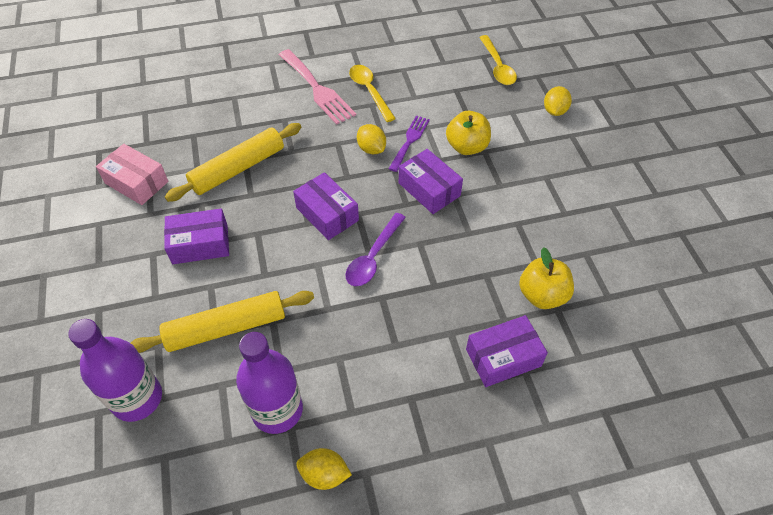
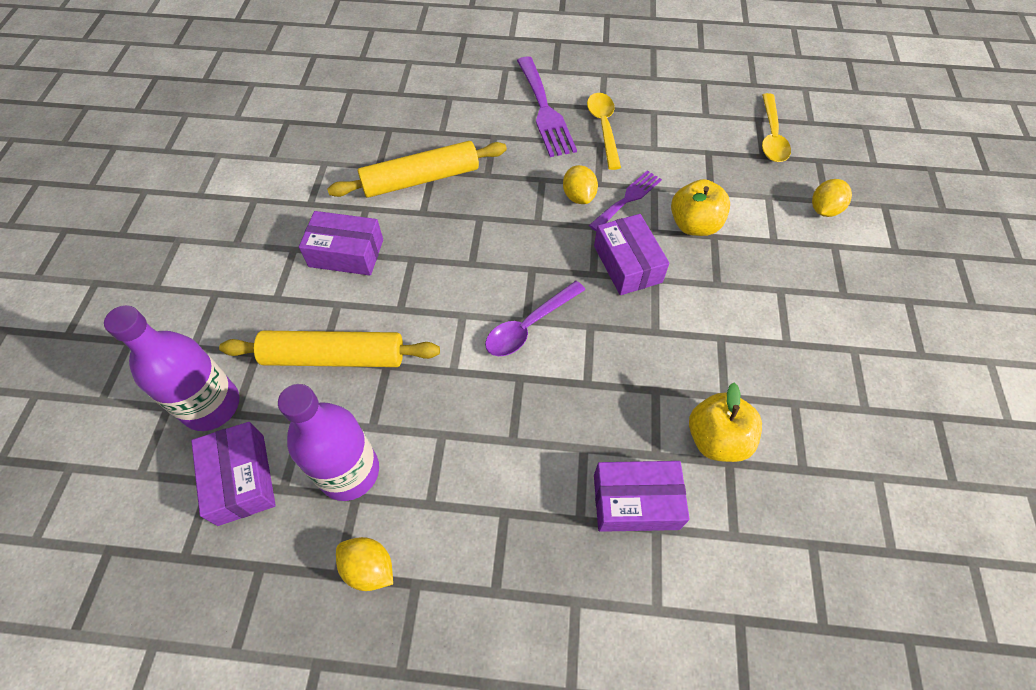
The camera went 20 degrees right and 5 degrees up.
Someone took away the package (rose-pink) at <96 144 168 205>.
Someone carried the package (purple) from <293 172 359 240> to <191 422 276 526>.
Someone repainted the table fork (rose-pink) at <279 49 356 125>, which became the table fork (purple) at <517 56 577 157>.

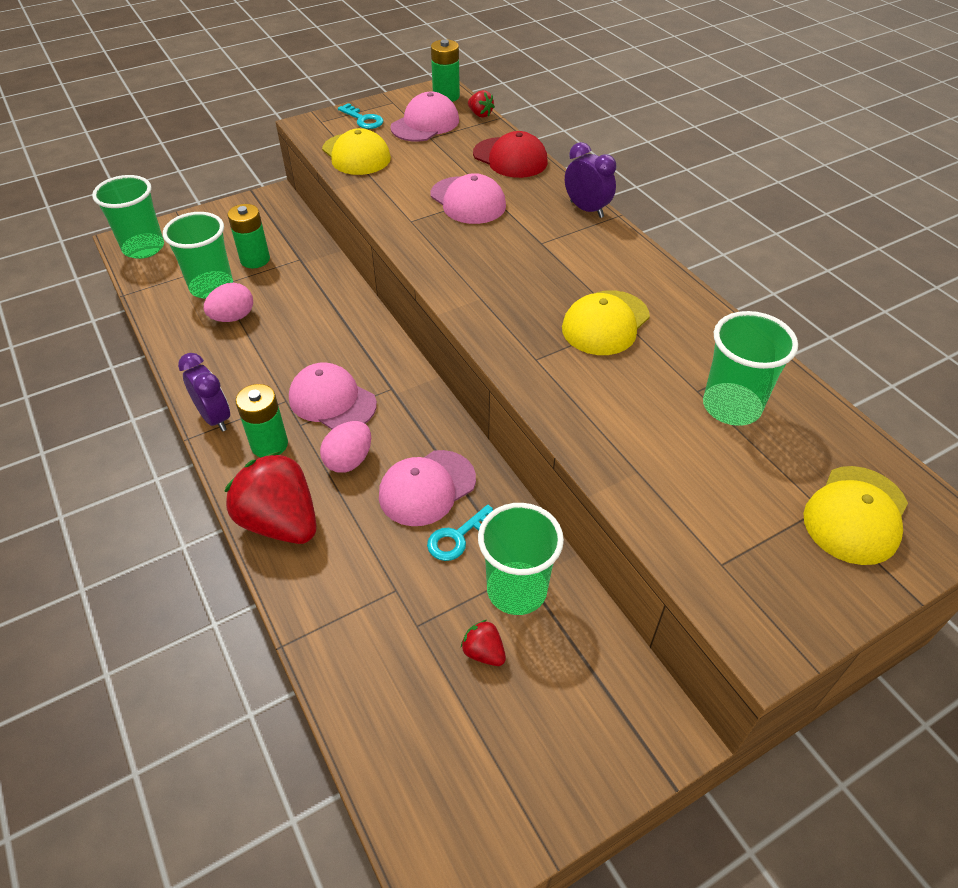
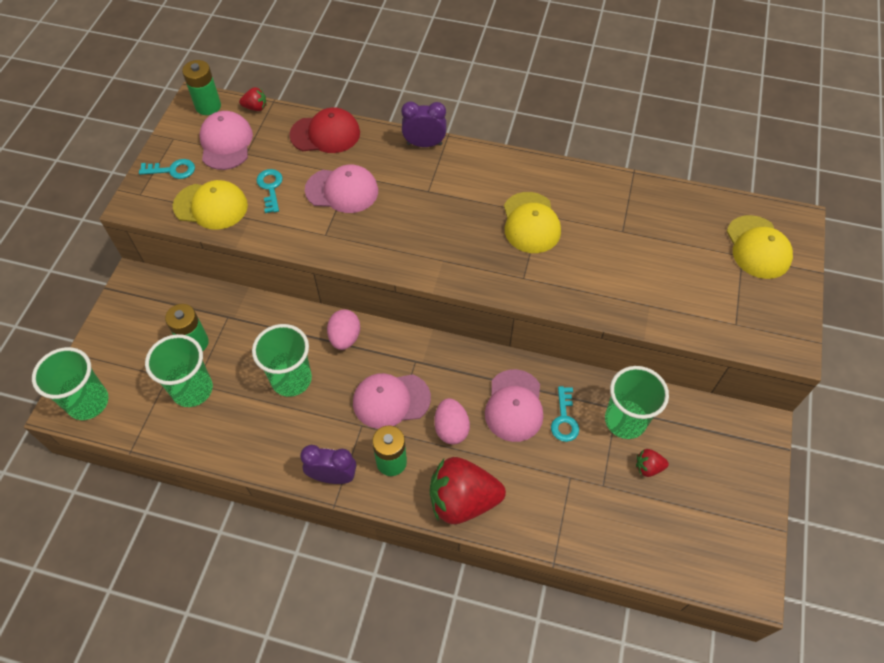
The camera went 45 degrees left and 10 degrees up.
Someone put down the key (teal) at <256 169 283 213>.
Someone carried the toy egg (rose-pink) from <204 283 253 322> to <327 309 360 350>.
Someone carried the cup (emerald) from <703 311 798 426> to <252 324 312 397>.

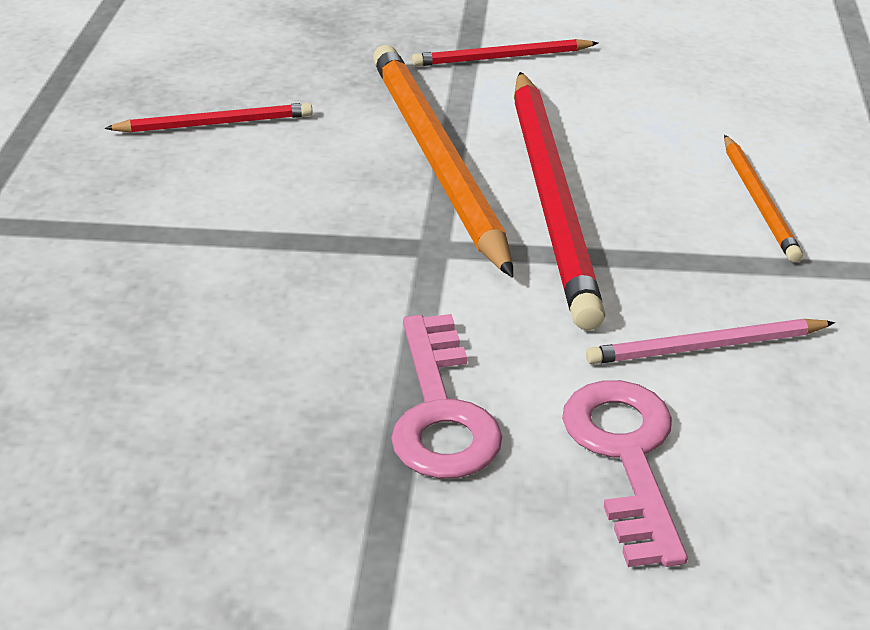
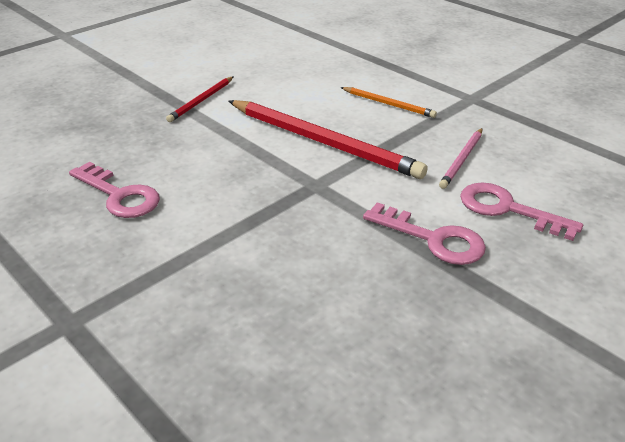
The camera went 50 degrees left and 0 degrees up.
Someone took away the lead pencil (orange) at <373 45 513 278>.
Someone swapped the lead pencil (scarlet) at <104 103 313 133> for the key (rose-pink) at <69 162 160 218>.

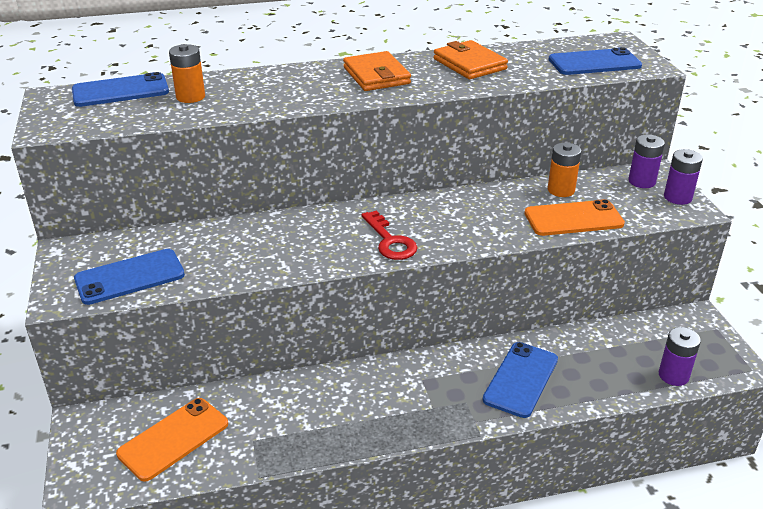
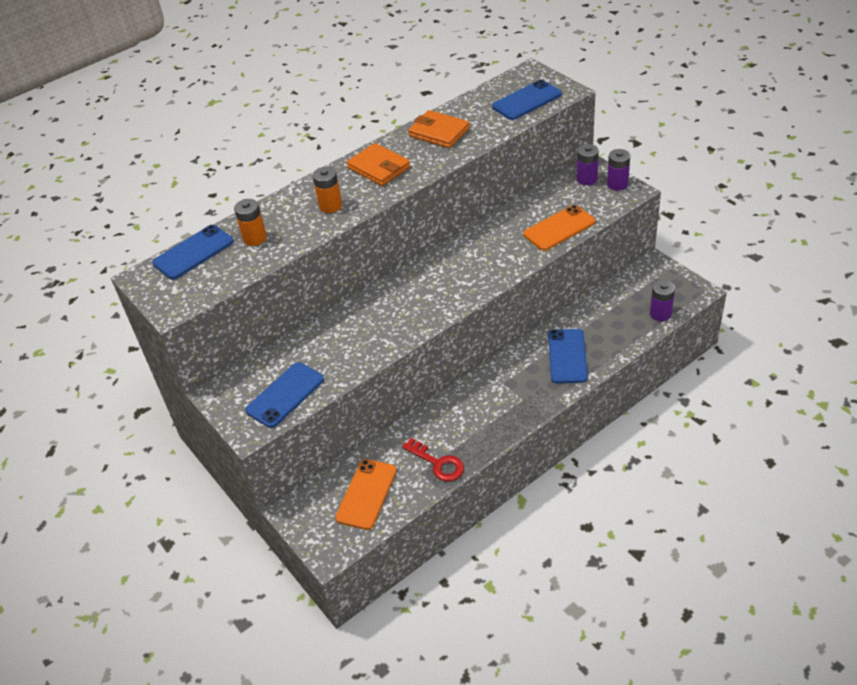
The camera went 20 degrees left and 10 degrees up.
Someone carried the key (scarlet) from <361 210 418 260> to <402 438 464 482>.
Someone carried the AA battery (orange) from <548 143 581 197> to <313 167 342 213>.

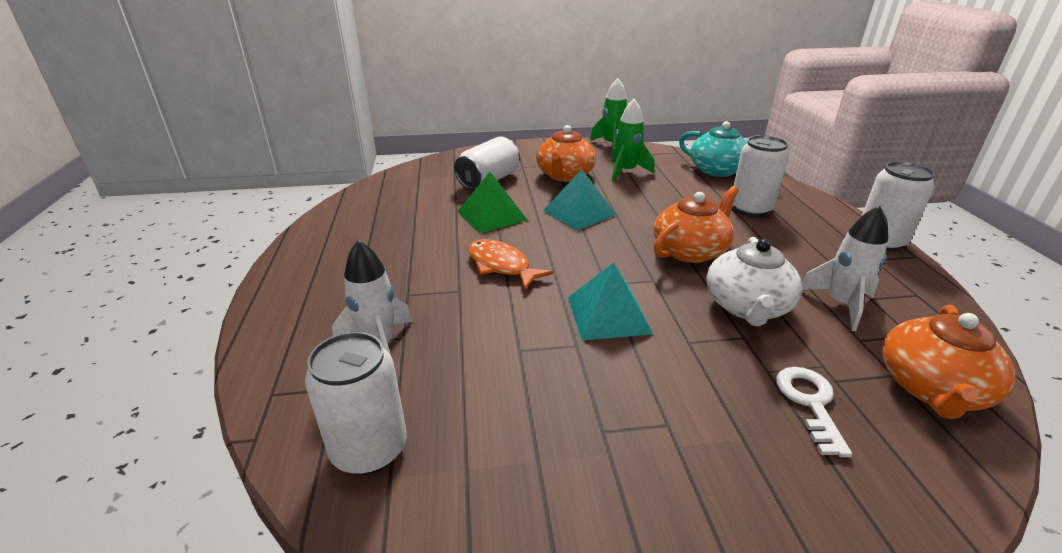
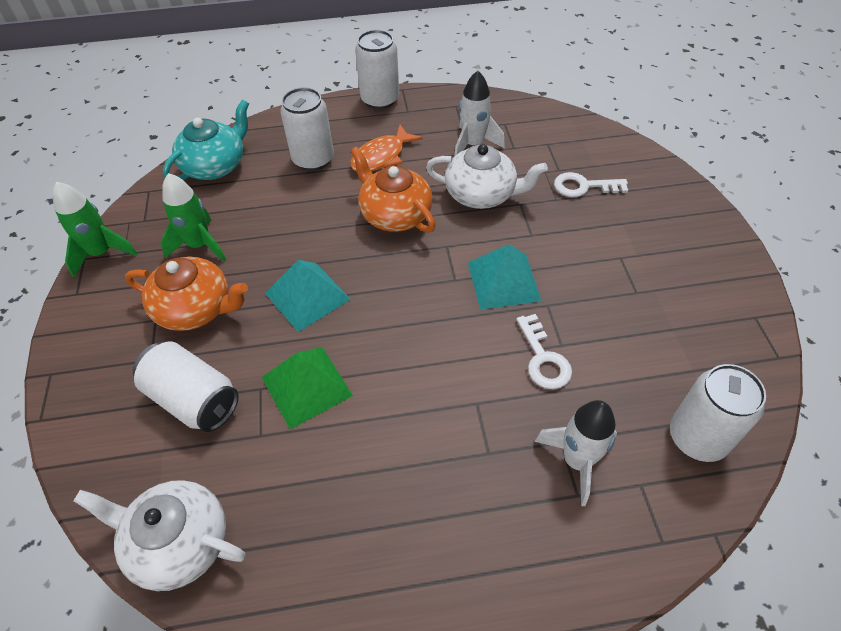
The camera went 90 degrees left and 20 degrees up.
Someone took away the teapot (orange) at <882 304 1015 419>.
Someone put down the teapot (white) at <73 480 246 591>.
Someone put down the key (white) at <516 314 572 389>.
Someone carried the toy fish (orange) from <468 239 554 290> to <350 125 423 172>.

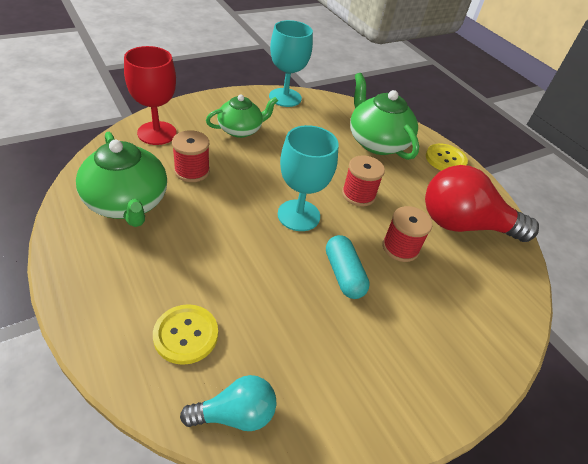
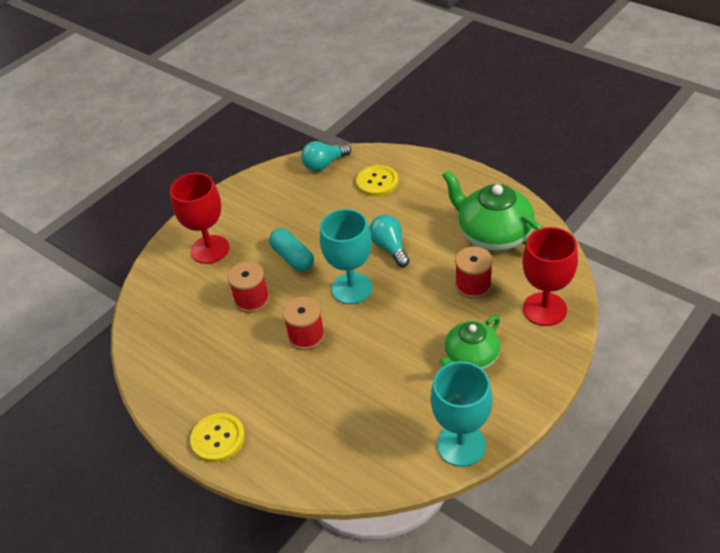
The camera went 170 degrees right and 0 degrees up.
Someone took away the teapot (emerald) at <350 73 419 160>.
Someone took away the light bulb (scarlet) at <425 165 539 242>.
Someone put down the goblet (scarlet) at <170 173 229 264>.
Someone put down the light bulb (teal) at <369 215 410 267>.

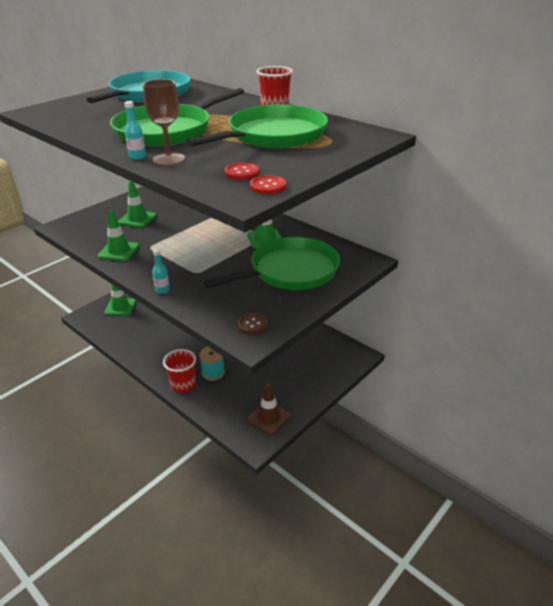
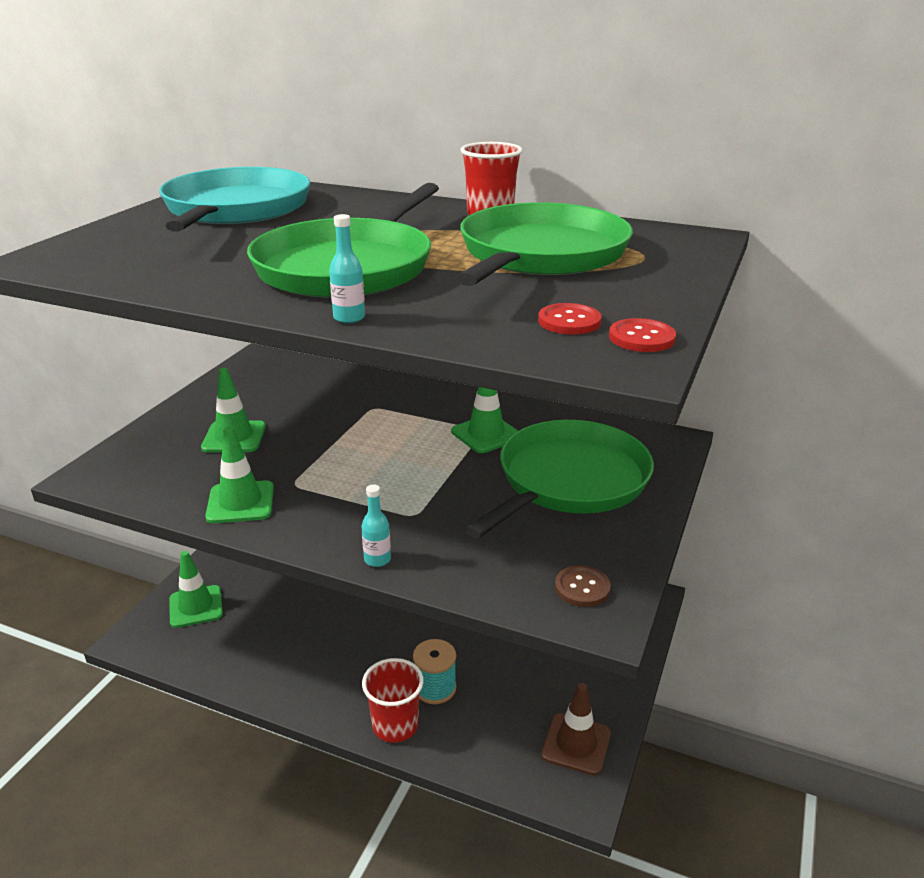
The camera went 20 degrees left and 5 degrees down.
Someone took away the goblet (dark brown) at <143 79 185 166>.

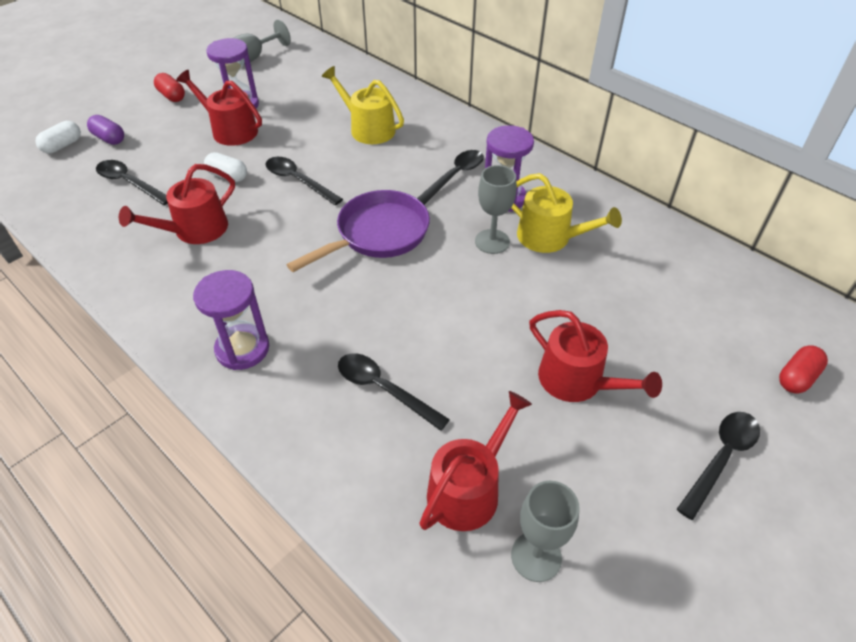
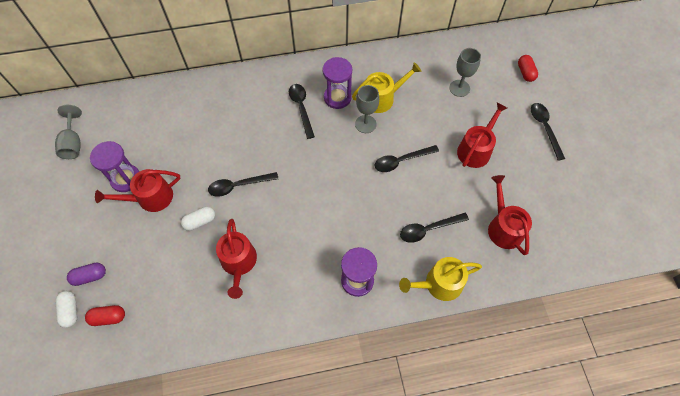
The camera went 55 degrees left and 15 degrees up.
Someone took away the skillet (purple) at <287 190 430 272>.
Someone carried the teaspoon (jet-black) from <96 160 168 205> to <375 145 439 172>.
Someone carried the pill shape (scarlet) from <154 73 185 102> to <85 305 125 326>.
Someone carried the sprinkling can (yellow) from <322 66 404 144> to <399 257 482 301>.
Someone carried the goblet (gray) from <511 481 580 582> to <449 48 481 97>.
Someone rotated the sprinkling can (scarlet) at <529 310 662 402> by 45 degrees counterclockwise.

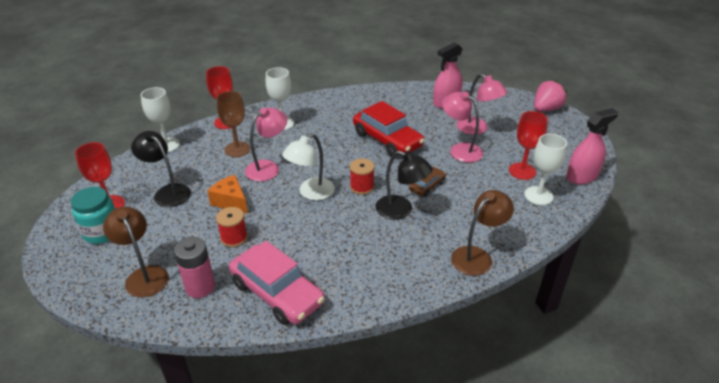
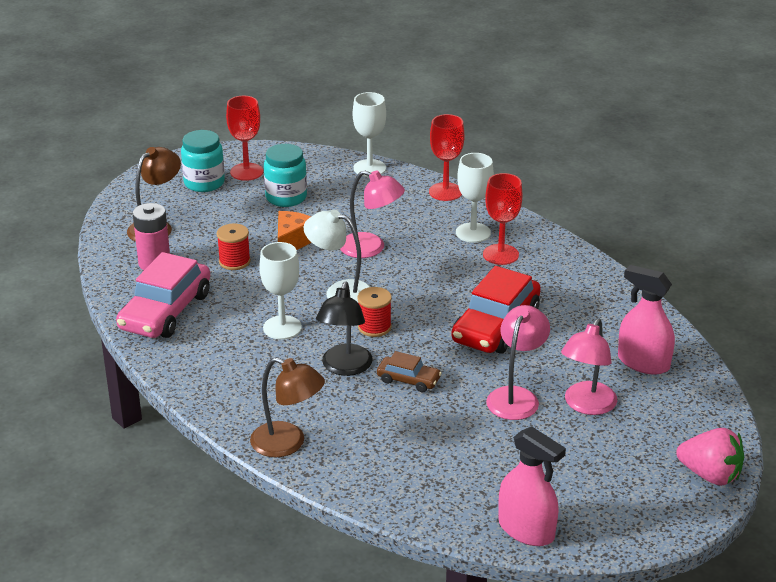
The camera went 70 degrees right and 5 degrees down.
Someone took away the goblet (dark brown) at <216 91 250 157>.
Someone carried the goblet (scarlet) from <509 111 548 180> to <483 173 523 265>.
Someone carried the goblet (white) from <524 134 567 205> to <259 242 302 339>.
Someone swapped the desk lamp (jet-black) at <131 131 191 207> for the jar (teal) at <264 144 307 207>.

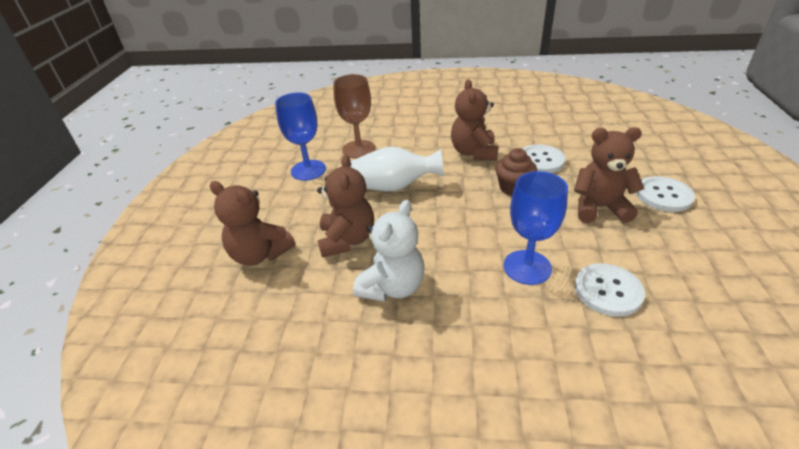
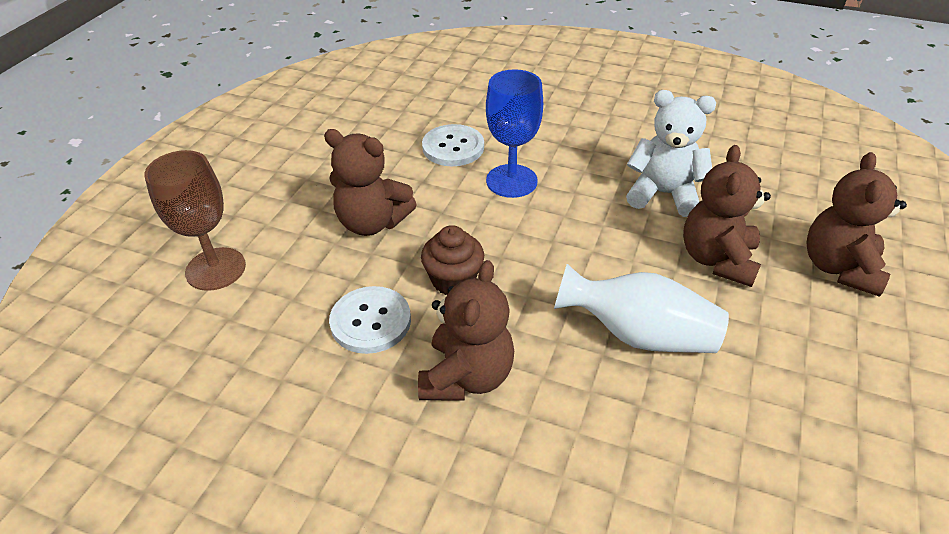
The camera went 165 degrees left and 5 degrees up.
Someone took away the goblet (royal blue) at <275 93 326 181>.
Someone took away the shirt button (white) at <636 176 695 212>.
Someone carried the goblet (dark brown) from <333 74 376 158> to <144 150 246 291>.
Someone rotated the teddy (dark brown) at <210 181 295 266> by 120 degrees counterclockwise.
Someone rotated the teddy (white) at <353 200 424 302> by 60 degrees clockwise.

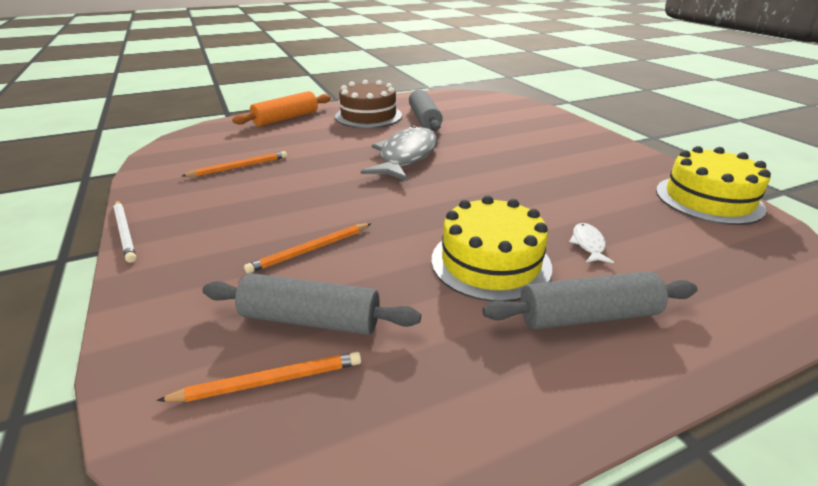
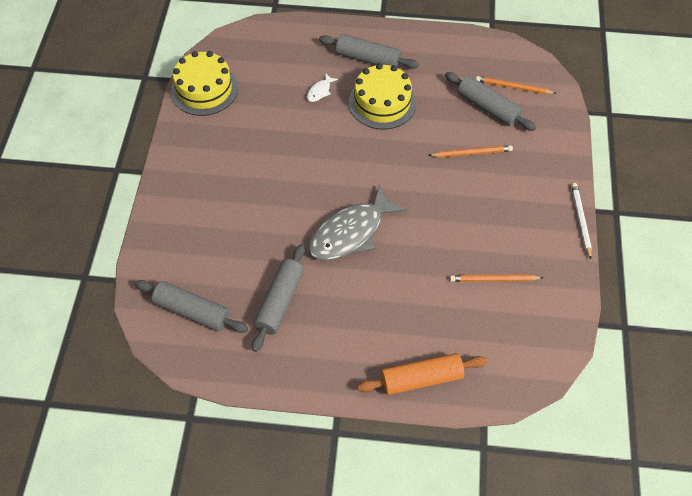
The camera went 150 degrees left and 25 degrees up.
Someone took away the gateau (dark brown) at <335 80 402 128>.
Someone put down the rolling pin (gray) at <135 280 248 333>.

